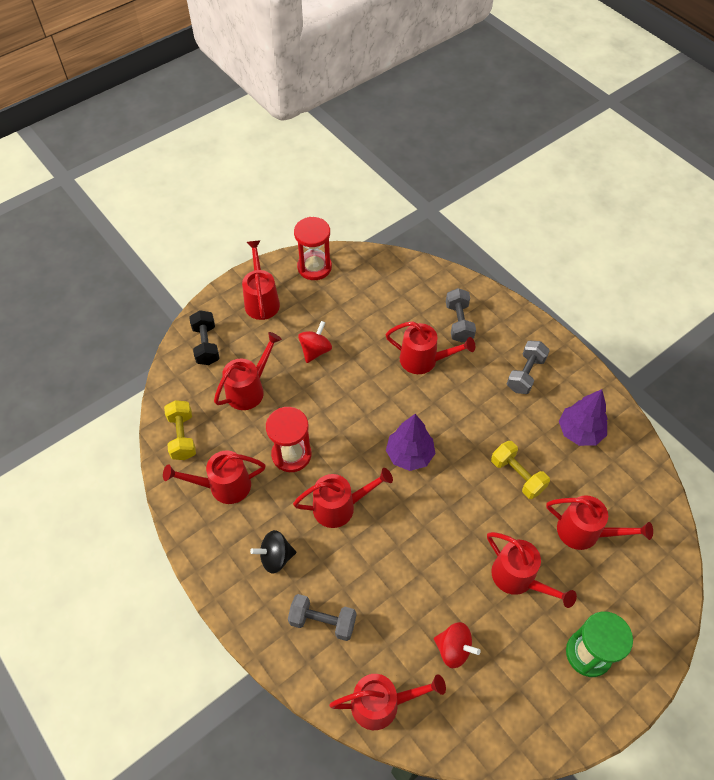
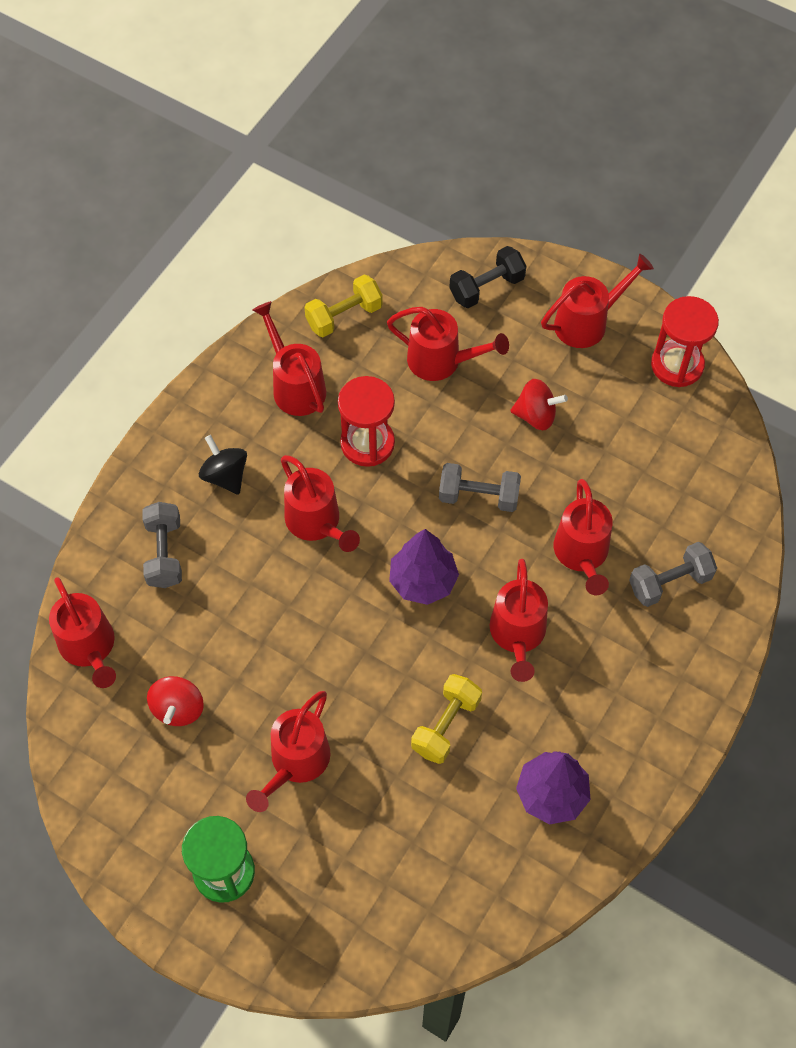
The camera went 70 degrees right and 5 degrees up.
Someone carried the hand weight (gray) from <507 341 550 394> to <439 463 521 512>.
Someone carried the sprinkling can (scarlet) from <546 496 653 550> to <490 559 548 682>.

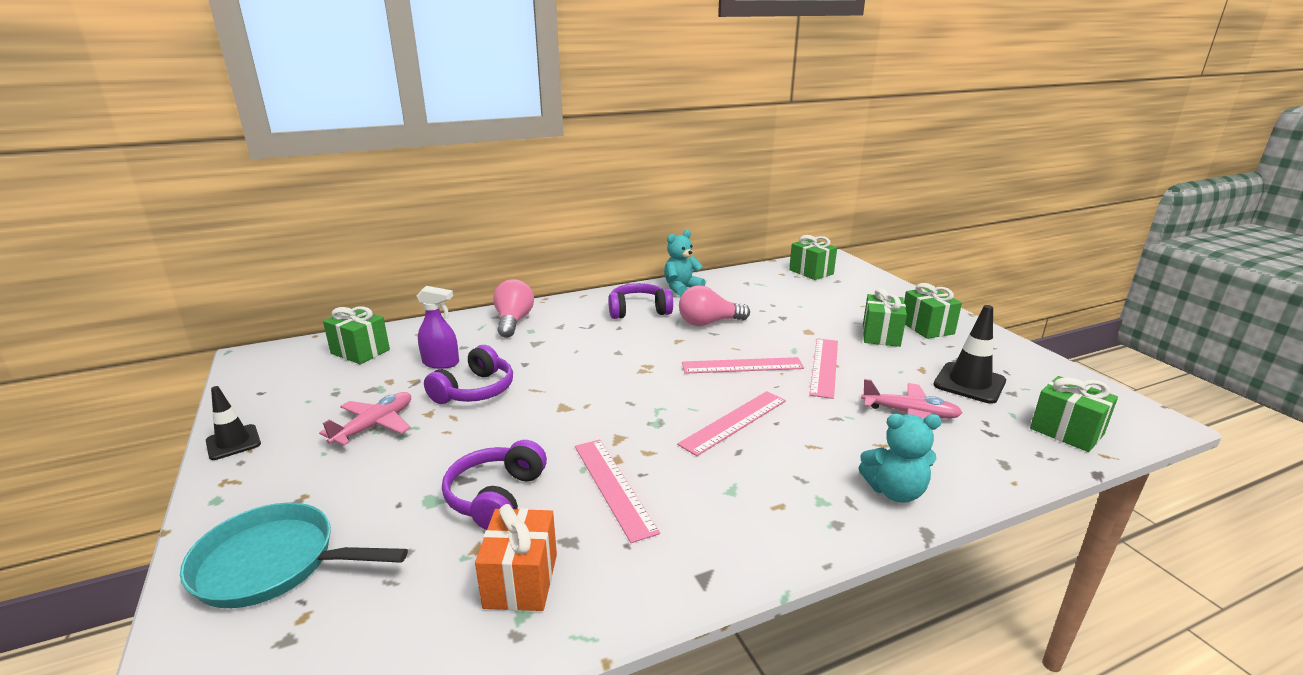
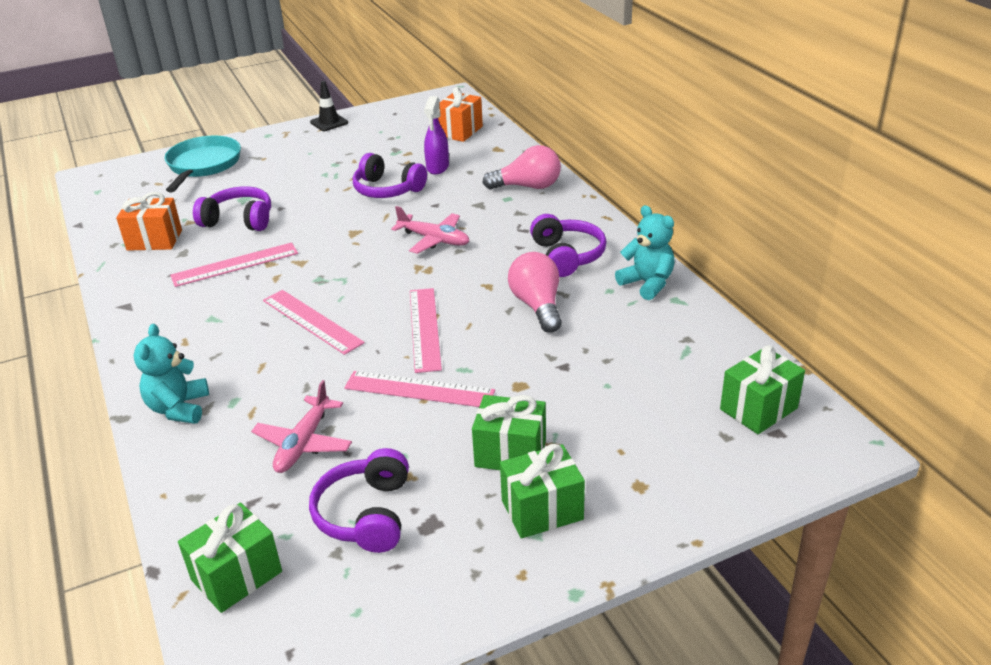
The camera went 90 degrees right and 10 degrees up.
Someone carried the aeroplane (rose-pink) from <319 392 411 446> to <391 206 469 254>.
Someone swapped the road cone (jet-black) at <933 305 1006 404> for the headset (purple) at <309 448 409 553>.
Someone repainted the wrapped gift (emerald) at <323 306 390 364>, which became the wrapped gift (orange) at <438 87 483 142>.

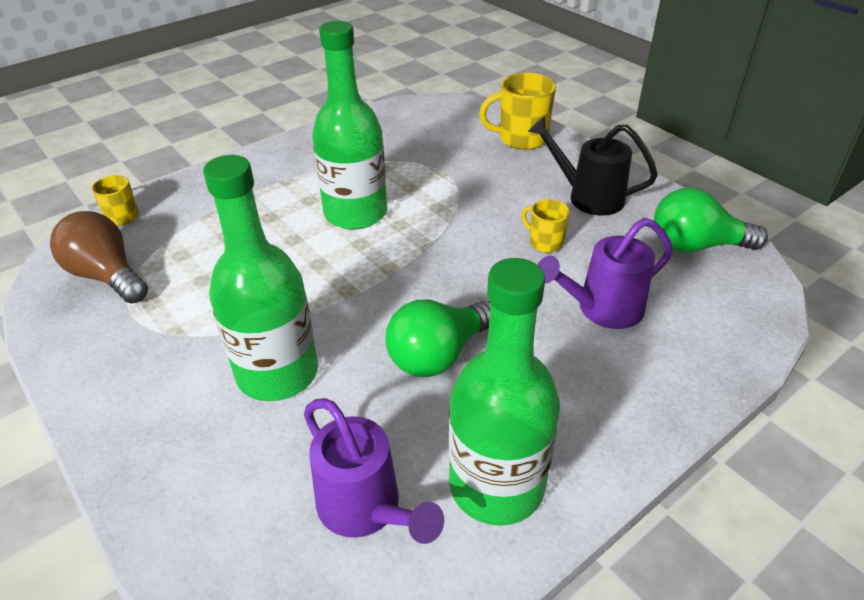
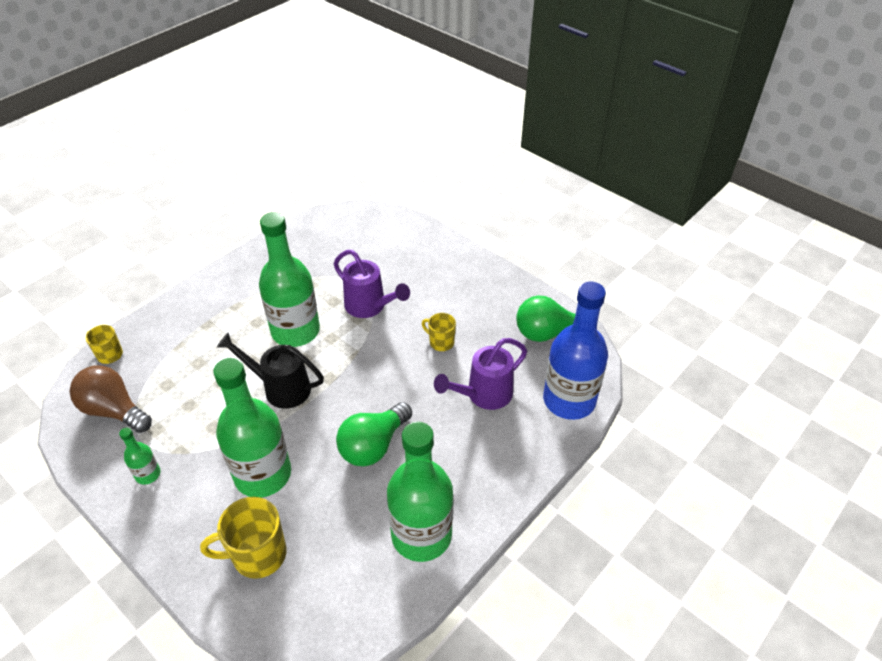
The camera went 10 degrees left and 5 degrees up.
Someone put down the flask (emerald) at <119 428 161 485>.
Someone put down the flask (royal blue) at <543 282 608 420>.
Someone carried the sprinkling can (purple) from <304 398 444 544> to <334 250 410 318>.
Someone carried the coffee mug (yellow) from <479 73 556 150> to <200 497 287 579>.
Someone carried the sprinkling can (jet-black) from <528 116 658 216> to <217 332 324 409>.

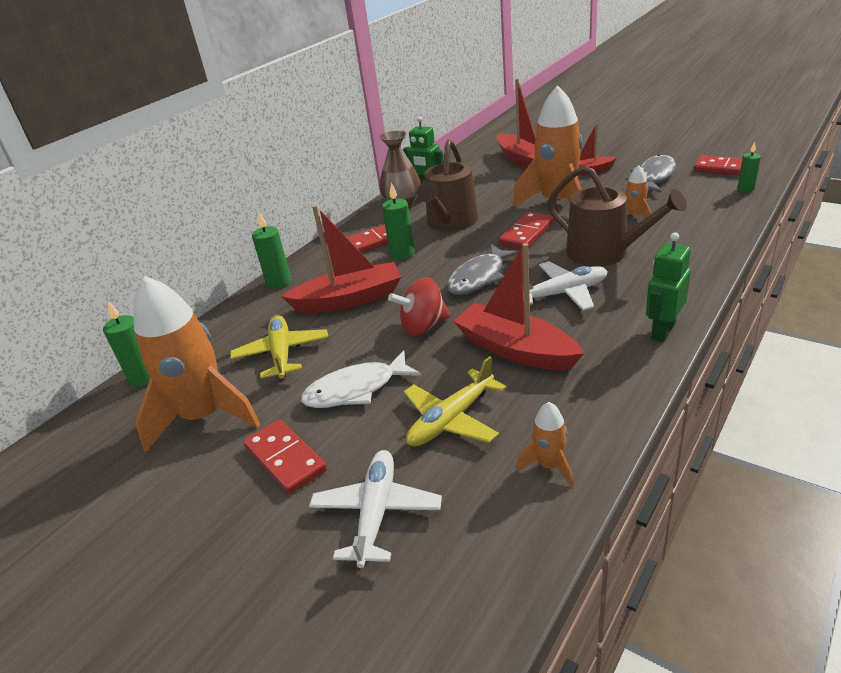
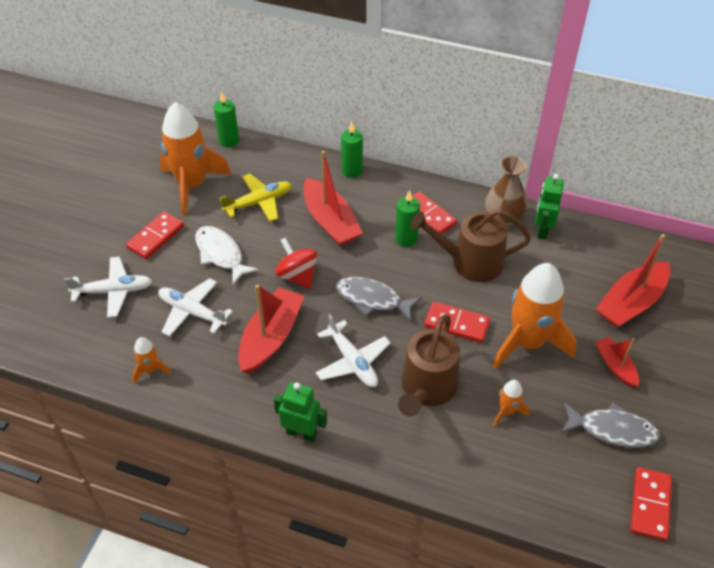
The camera went 70 degrees right and 15 degrees up.
Someone took away the wax candle (emerald) at <737 142 761 192>.
Someone repainted the aeroplane (yellow) at <404 356 507 446>, which became the aeroplane (white) at <158 278 233 337>.

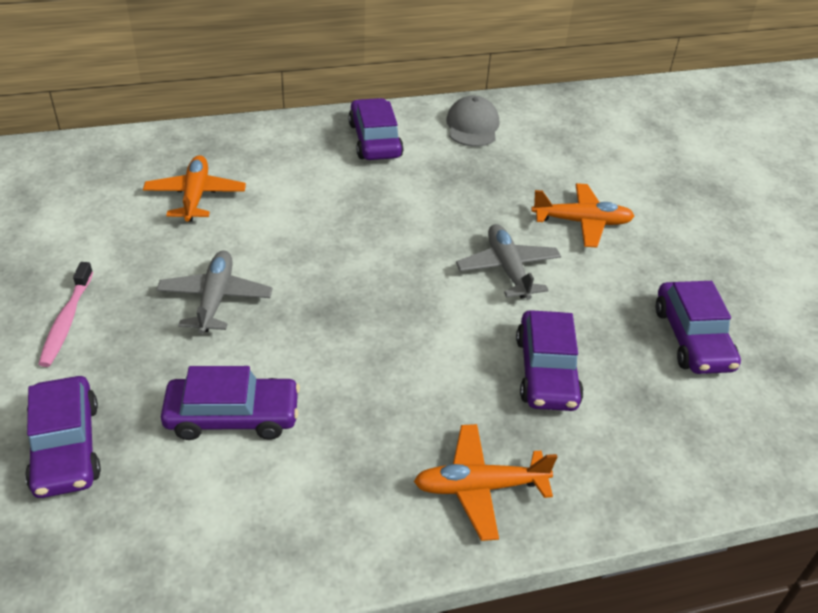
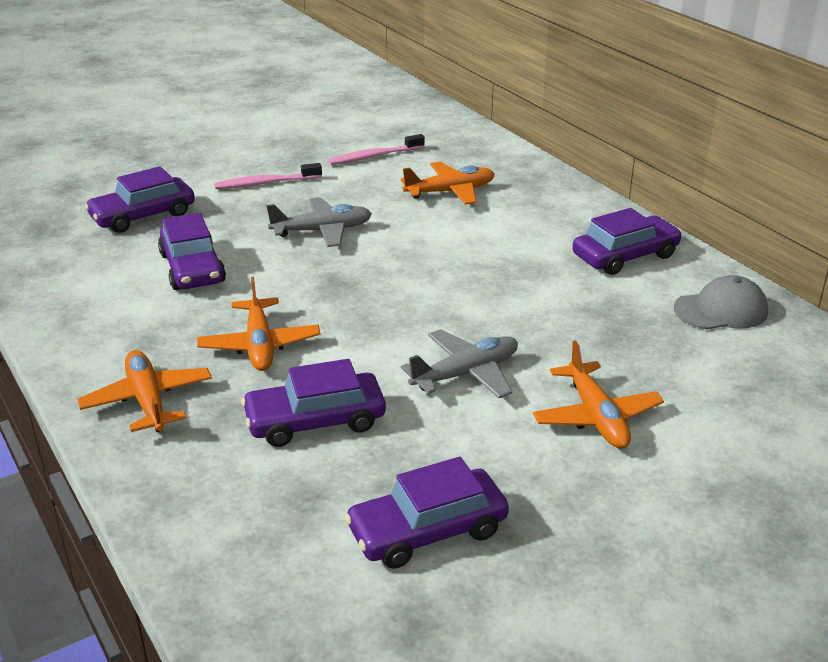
The camera went 75 degrees right and 10 degrees down.
Someone put down the aeroplane (orange) at <197 277 320 371>.
Someone put down the dental brush (rose-pink) at <328 134 425 165>.

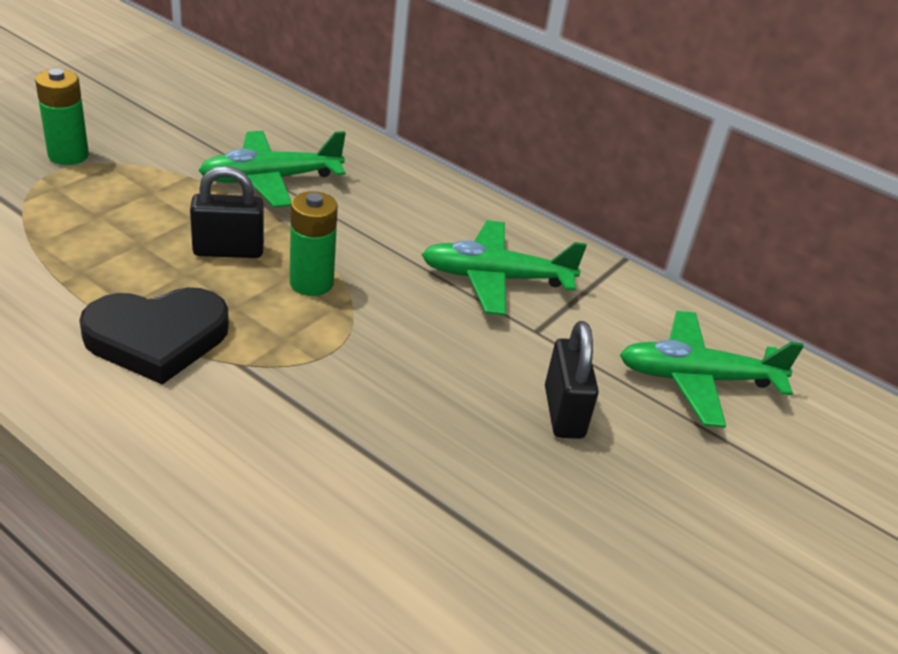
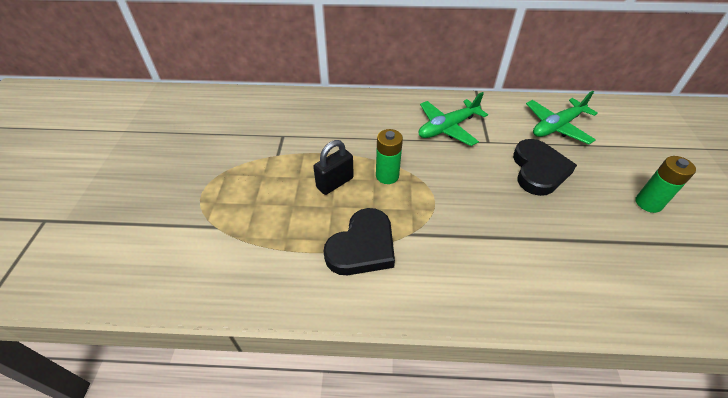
The camera went 30 degrees left and 10 degrees up.
Someone took away the aeroplane (emerald) at <198 131 346 208>.
Someone carried the AA battery (emerald) from <35 69 89 165> to <636 156 696 213>.
Someone swapped the lock (jet-black) at <545 321 599 439> for the love heart (jet-black) at <513 139 577 196>.

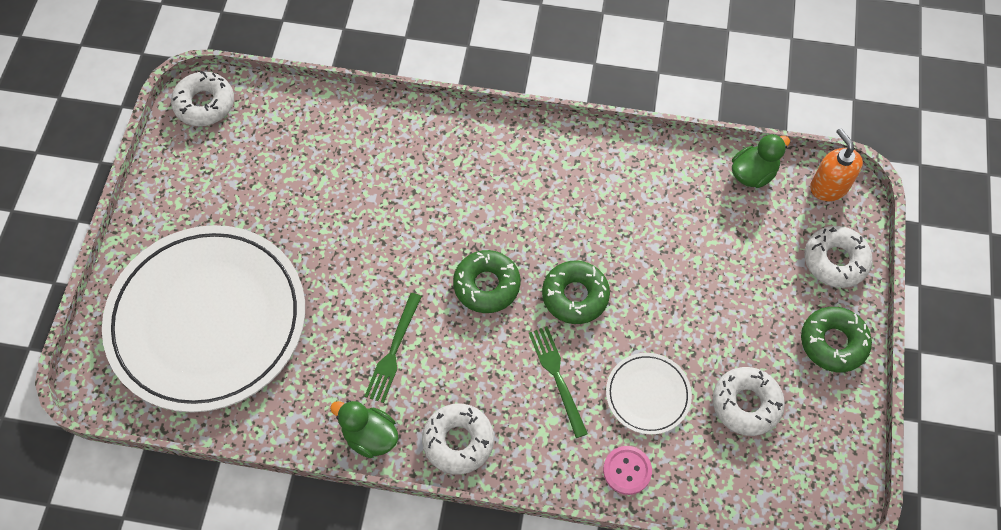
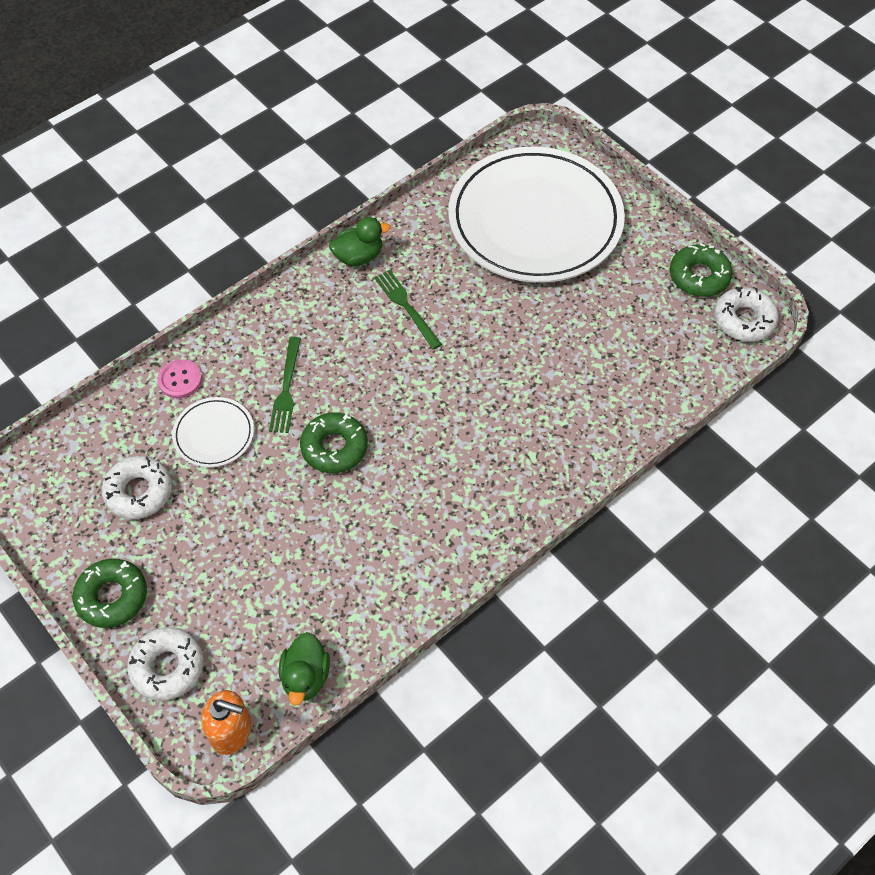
The camera went 130 degrees right and 5 degrees down.
Someone took away the doughnut (white) at <422 403 494 475>.
Someone carried the doughnut (emerald) from <453 250 521 313> to <670 244 732 297>.
Someone rotated the table fork (emerald) at <529 326 588 438> by 75 degrees clockwise.

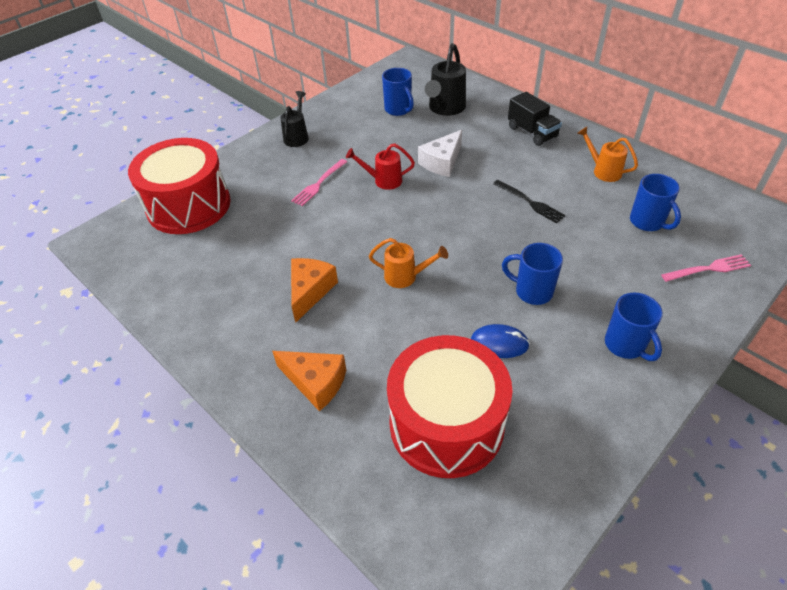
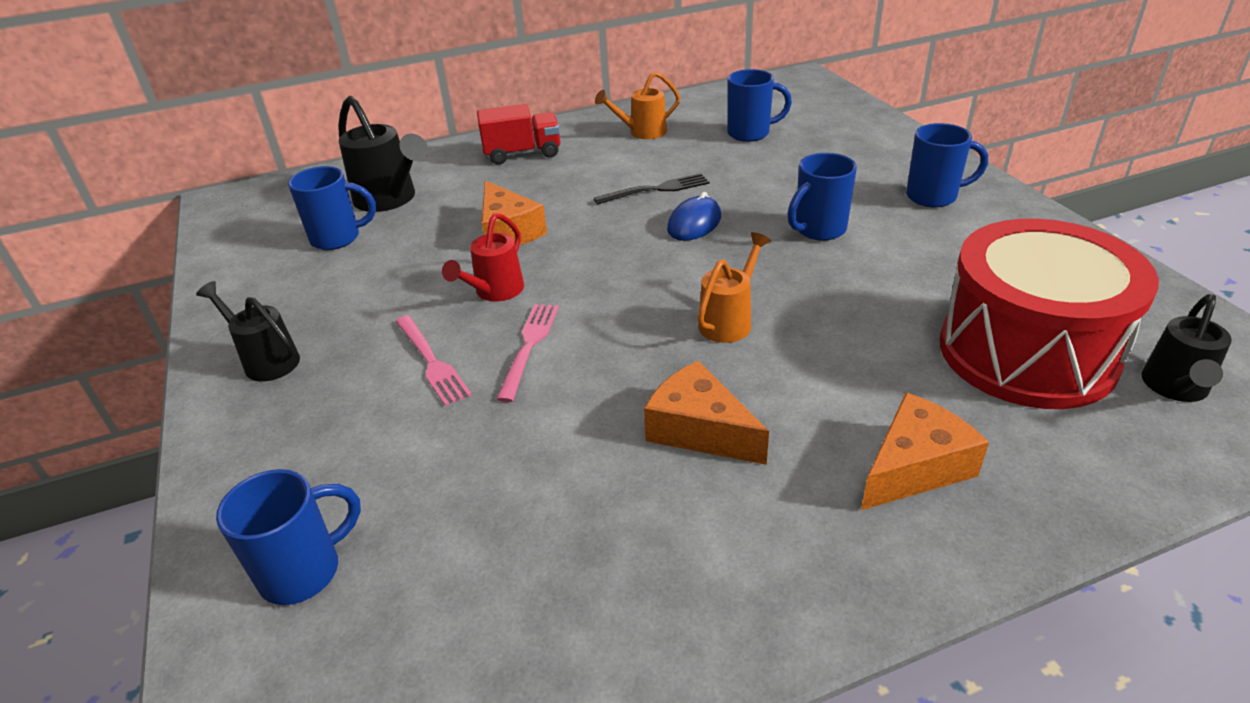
The camera went 65 degrees left and 10 degrees down.
Someone put down the sprinkling can (jet-black) at <1141 294 1232 402>.
Someone carried the computer mouse (royal blue) from <471 324 530 358> to <667 192 721 241>.
Someone carried the table fork (rose-pink) from <661 254 751 282> to <496 304 559 402>.
Someone swapped the snare drum (scarlet) at <128 138 230 234> for the coffee mug (royal blue) at <216 469 361 605>.
Someone repainted the cheese (white) at <418 130 462 177>, which became the cheese (orange) at <482 180 547 245>.
Someone repainted the toy truck (jet-black) at <508 92 562 146>, which became the toy truck (scarlet) at <477 104 560 165>.

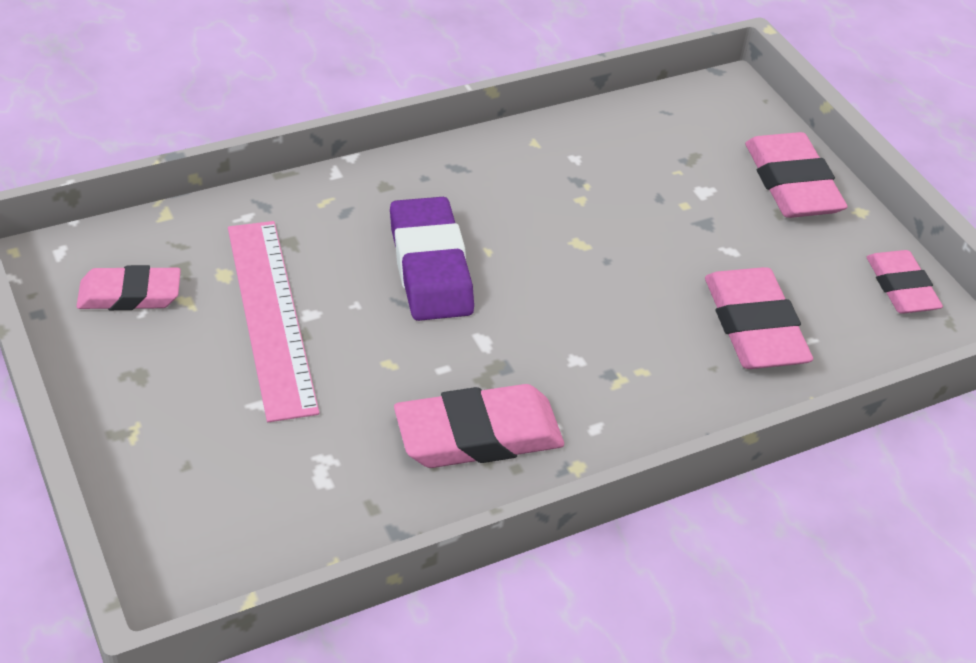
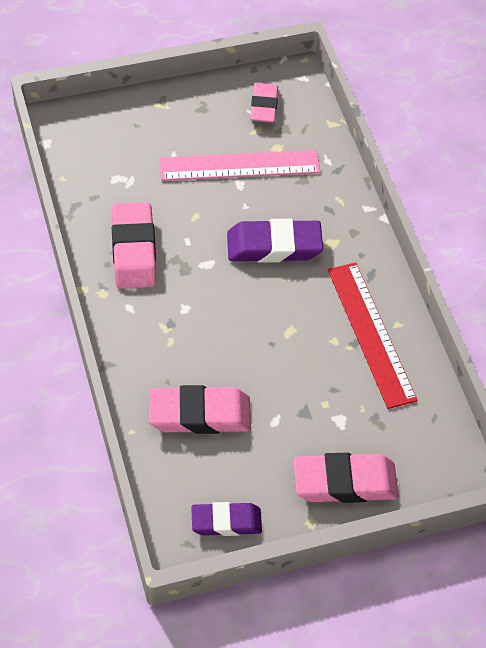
The camera went 100 degrees right and 10 degrees up.
Someone put down the measuring stick (scarlet) at <328 262 418 409>.
Someone repainted the pencil eraser (rose-pink) at <867 250 943 314>, which became the pencil eraser (purple) at <191 502 262 536>.

